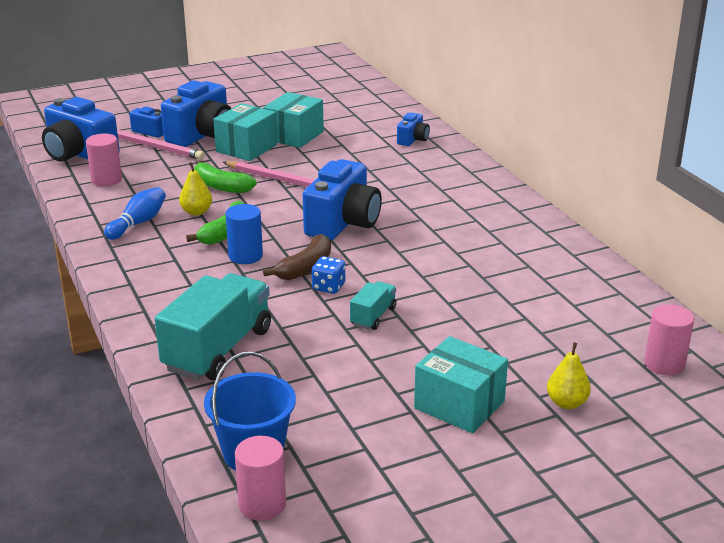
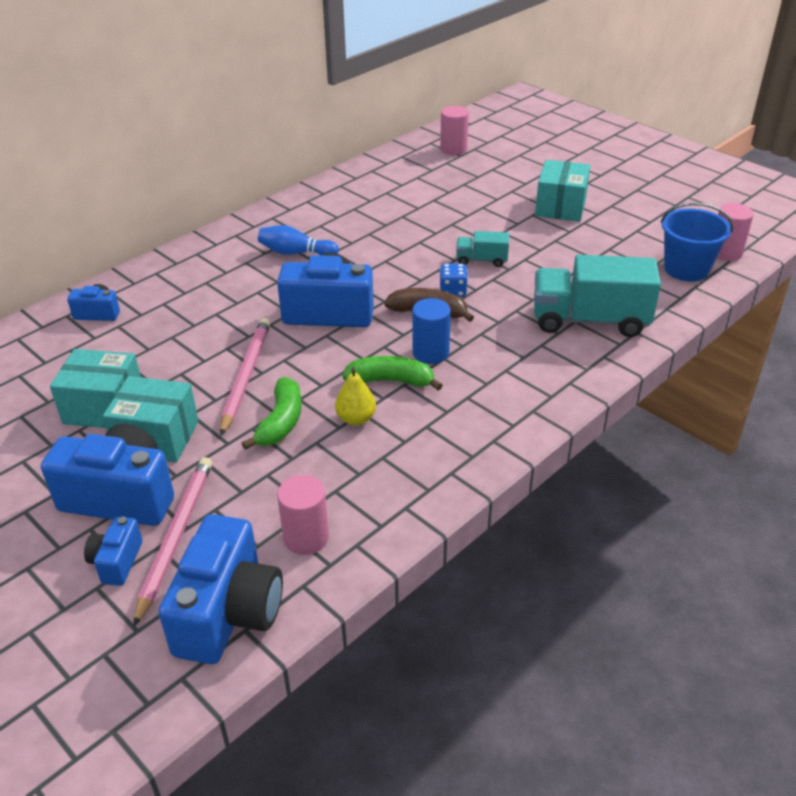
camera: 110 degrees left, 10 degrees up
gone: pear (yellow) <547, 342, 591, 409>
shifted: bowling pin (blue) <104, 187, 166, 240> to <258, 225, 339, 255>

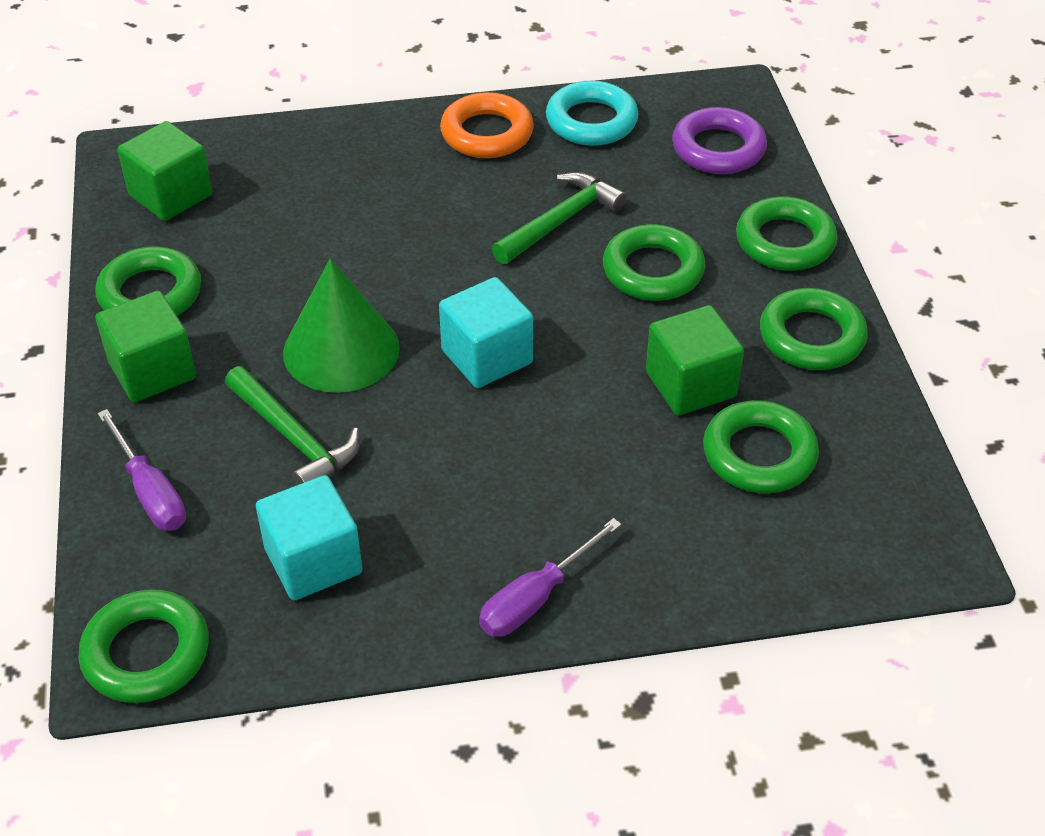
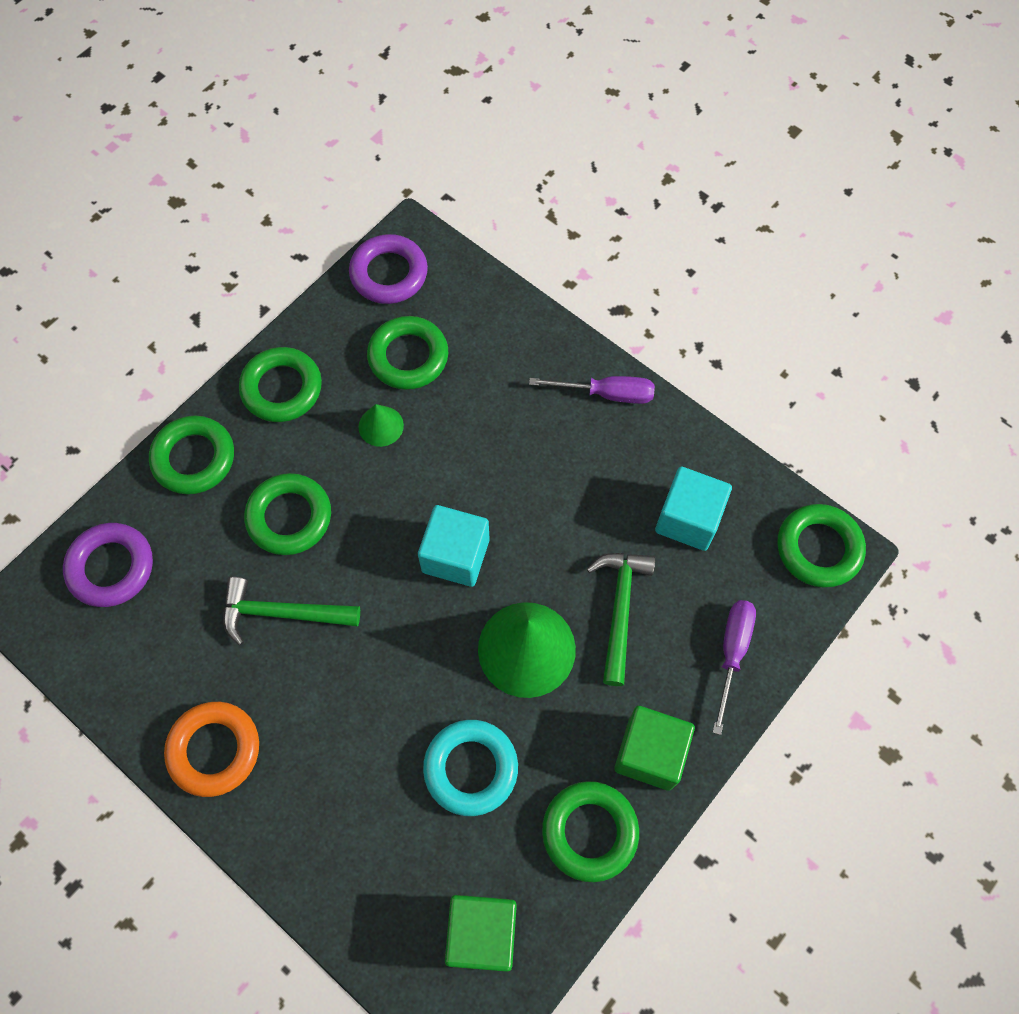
camera: 130 degrees left, 20 degrees up
new: ring (purple) <349, 234, 428, 304>
shifted: ring (turquoise) <546, 81, 639, 146> to <423, 720, 518, 816>
swapped: cube (green) <646, 305, 744, 415> to cone (green) <359, 404, 404, 447>

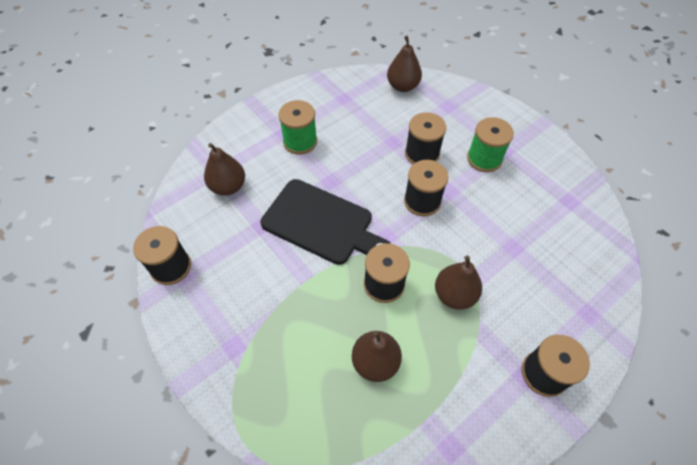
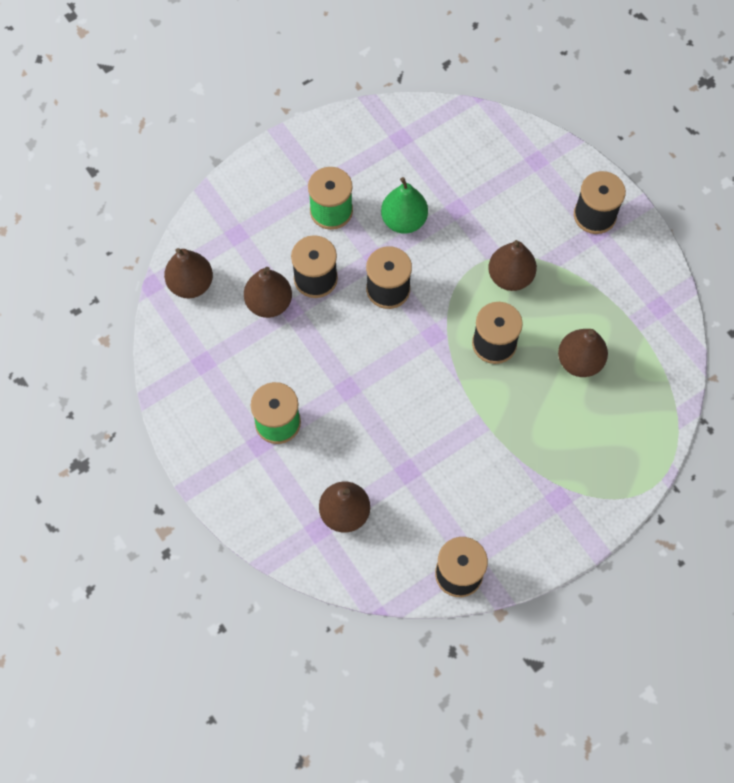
camera: 85 degrees left, 10 degrees up
gone: cutting board (black) <260, 179, 391, 265>
new: pear (brown) <244, 267, 292, 318>; pear (green) <381, 177, 428, 234>

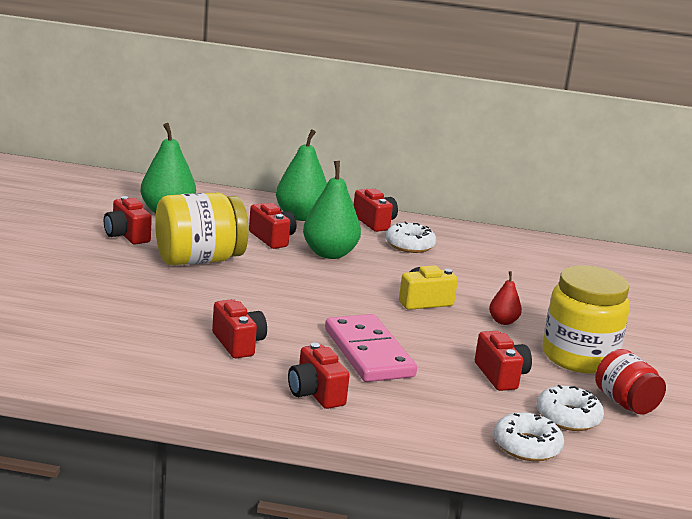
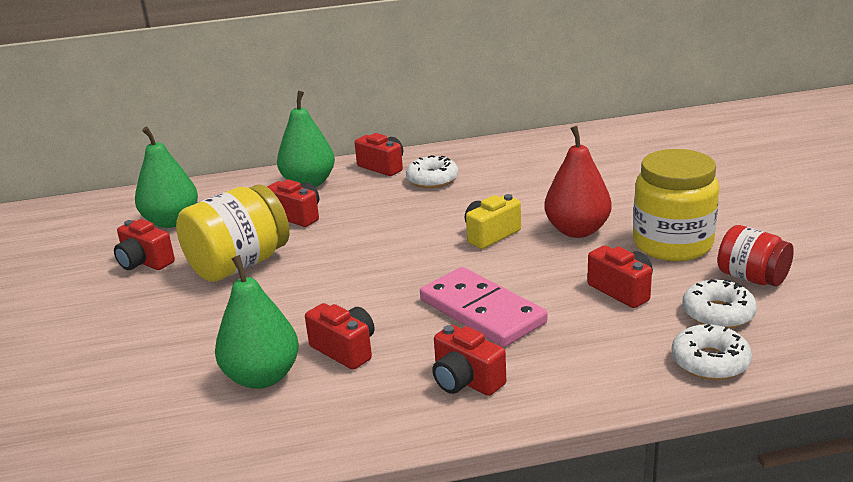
camera: 15 degrees left, 5 degrees up
shifted: pear (green) <303, 161, 361, 259> to <215, 255, 299, 389>
scaled: pear (red) <489, 271, 522, 325> = <544, 126, 612, 238> x1.95

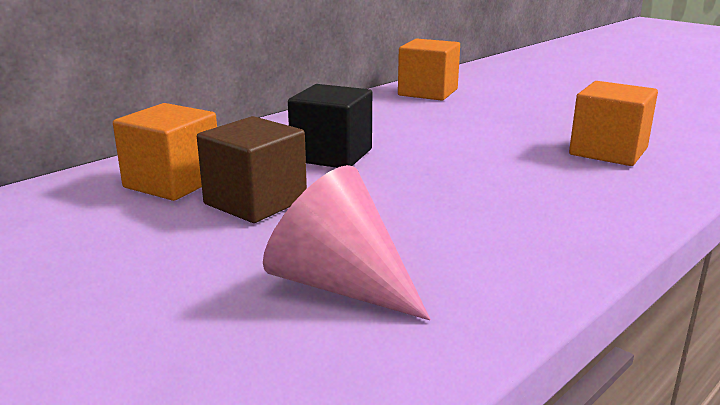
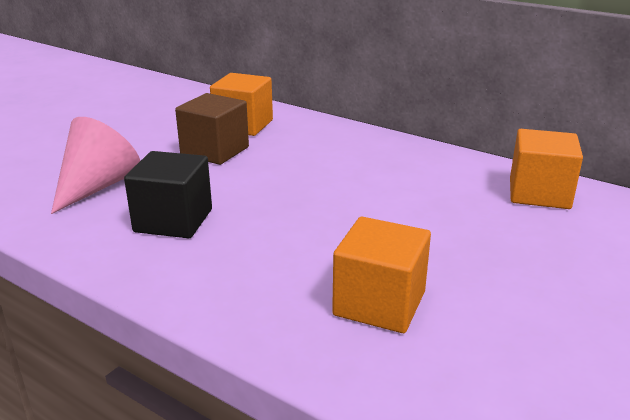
camera: 80 degrees right, 5 degrees up
shifted: cube (black) <288, 84, 372, 168> to <124, 151, 212, 238>

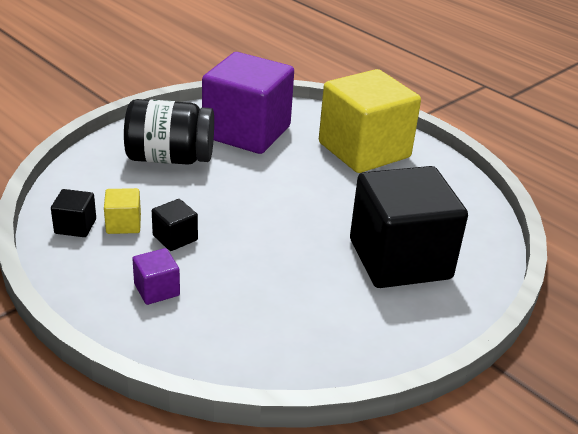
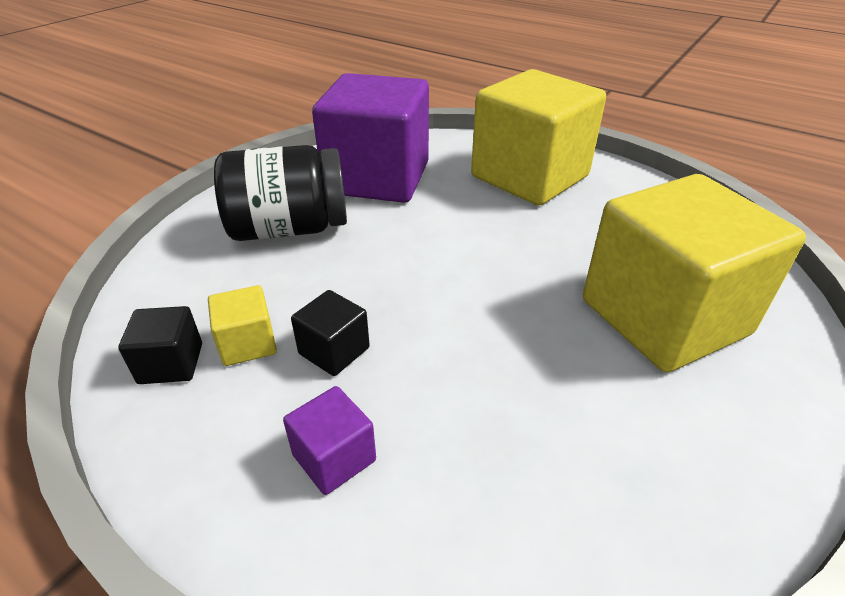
camera: 10 degrees left, 5 degrees up
repainted: cube (black) <350, 166, 468, 288> to cube (yellow) <583, 174, 806, 372>

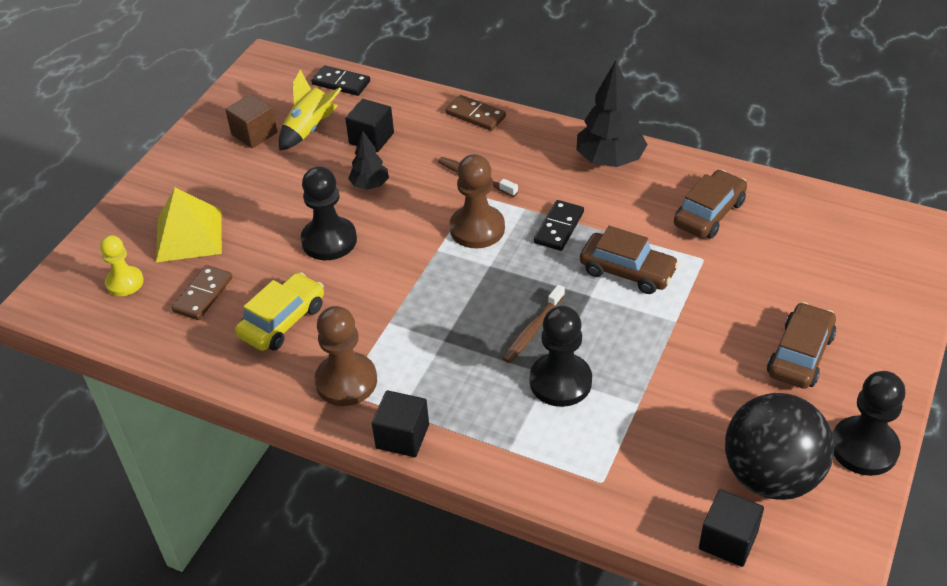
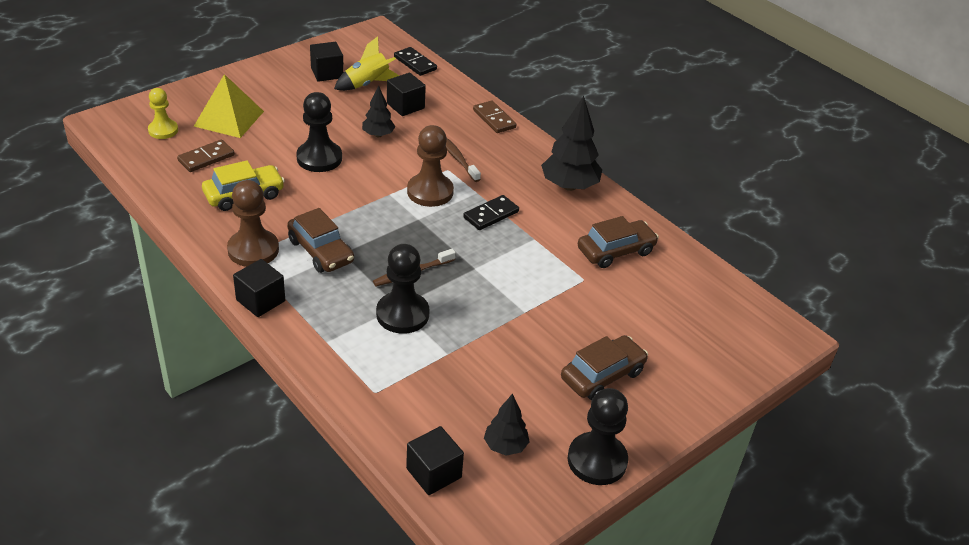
camera: 20 degrees right, 5 degrees down
shifted: car (brown) <580, 226, 679, 294> to <287, 208, 354, 273>
swapped: ball (black) <725, 393, 834, 500> to tree (black) <484, 394, 530, 456>
repainted: cube (brown) <225, 94, 277, 148> to cube (black) <310, 42, 344, 82>

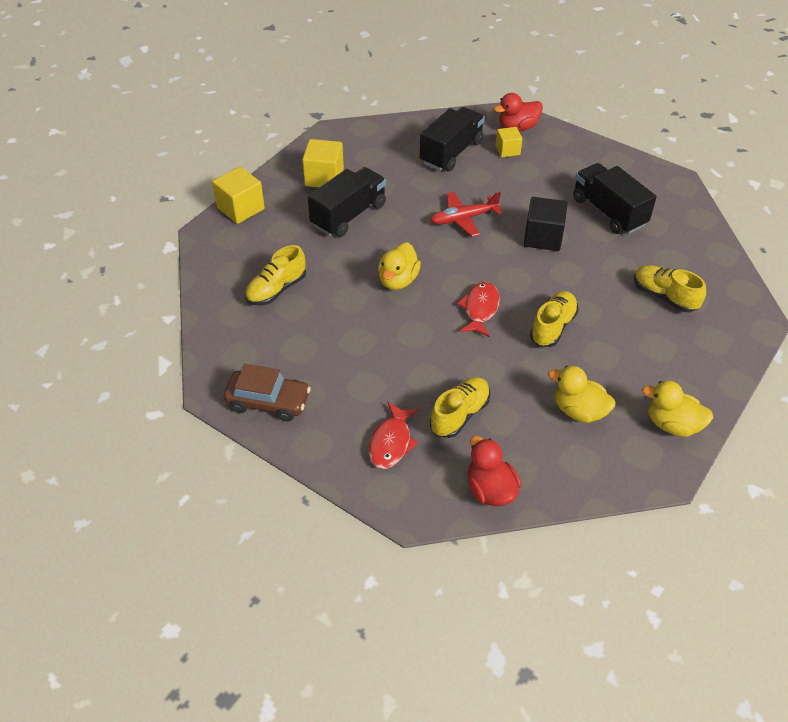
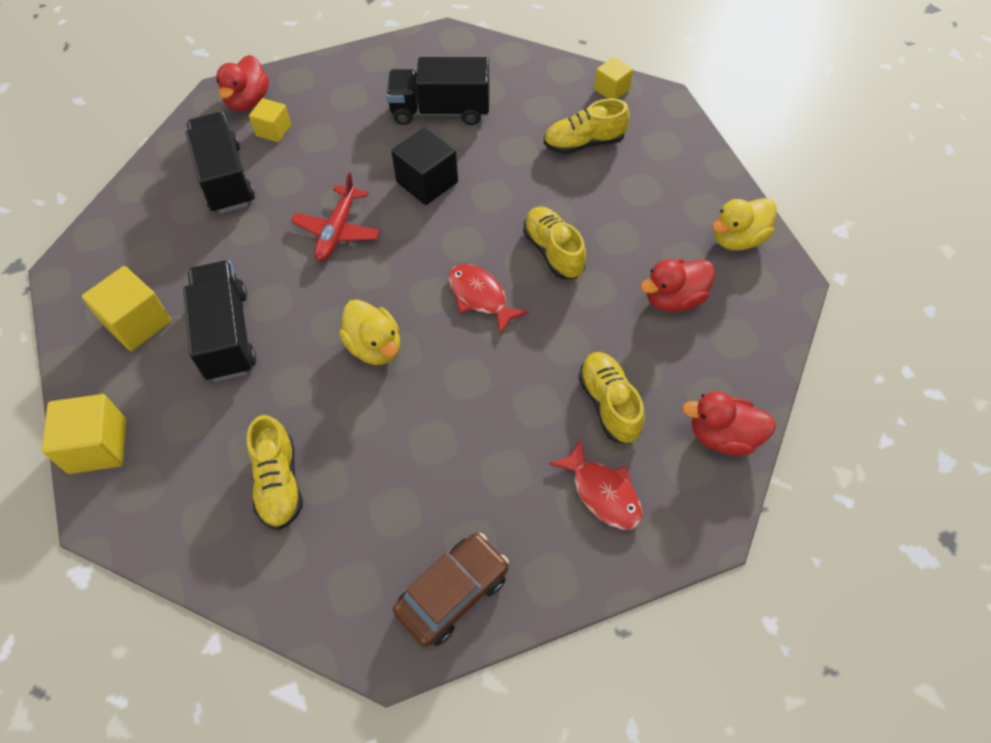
camera: 55 degrees left, 10 degrees up
new: cube (yellow) <594, 57, 633, 99>
repainted: duck (yellow) <548, 366, 615, 423> to duck (red) <641, 259, 715, 312>

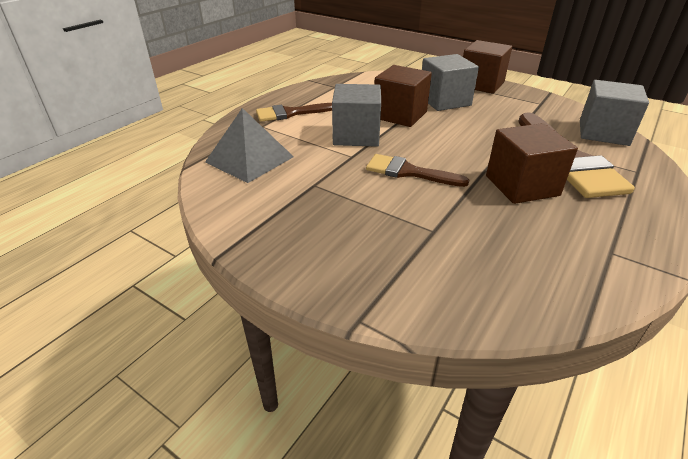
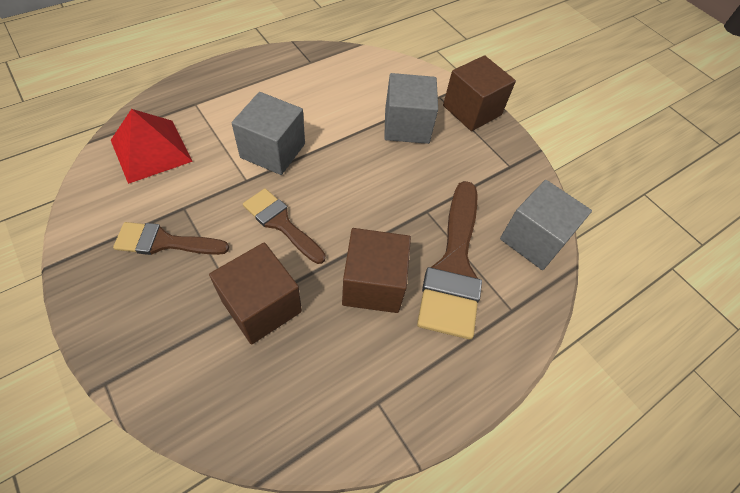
camera: 15 degrees right, 20 degrees up
shifted: brush (brown) <256, 103, 332, 122> to <113, 222, 229, 255>; cube (brown) <374, 65, 432, 127> to <209, 242, 302, 345>
repainted: pyramid (grey) <205, 108, 294, 183> to pyramid (red) <111, 109, 193, 184>

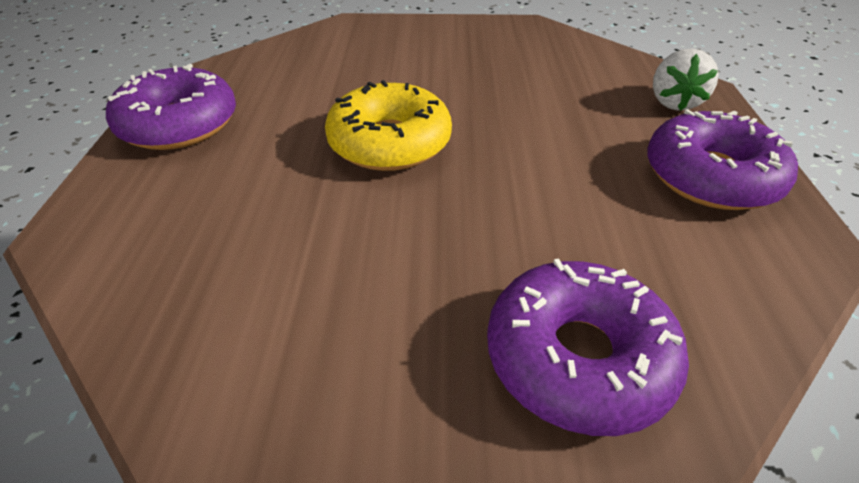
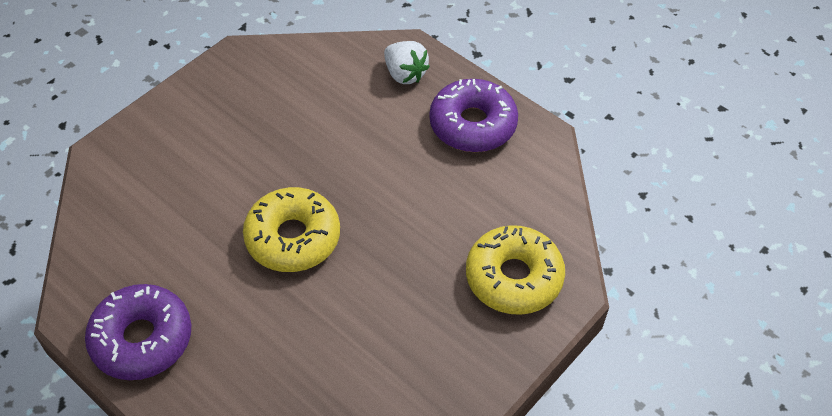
camera: 50 degrees left, 10 degrees up
repainted: donut (purple) <487, 258, 689, 436> to donut (yellow) <466, 225, 565, 315>

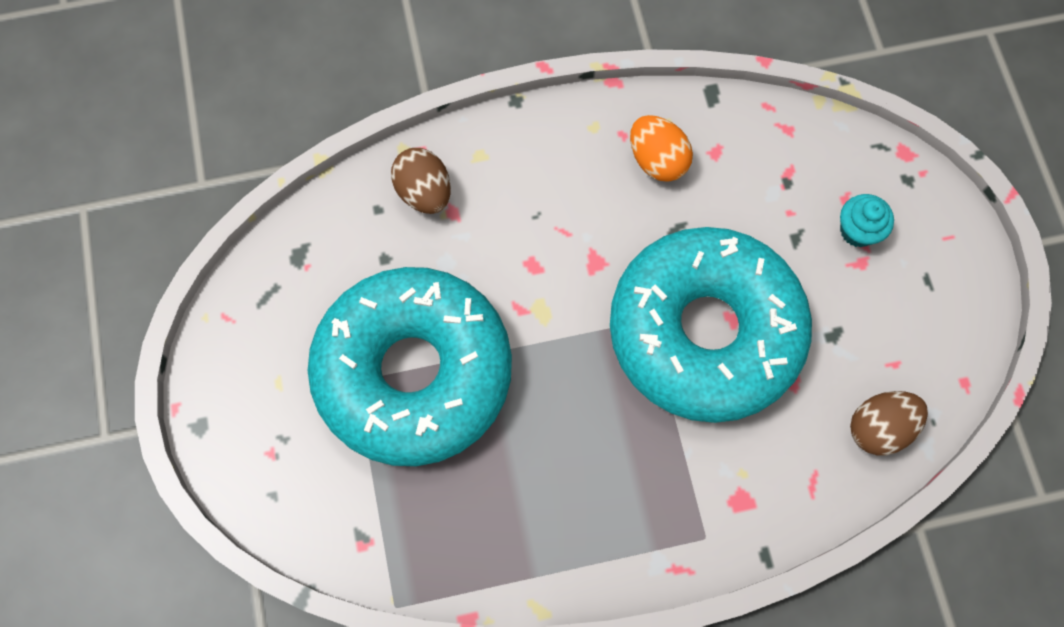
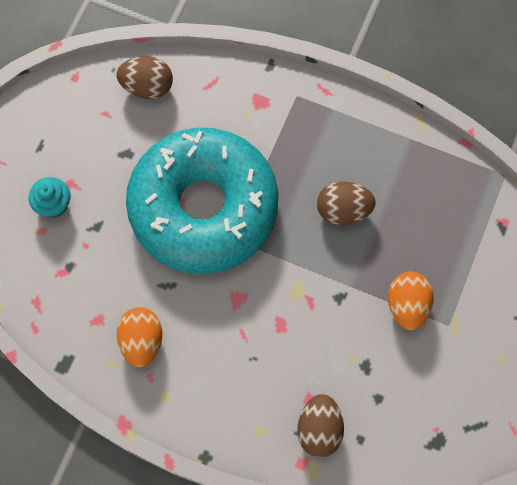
camera: 145 degrees left, 0 degrees up
new: egg (brown) <317, 181, 376, 225>
swapped: donut (turquoise) <308, 267, 512, 466> to egg (orange) <388, 271, 433, 330>

